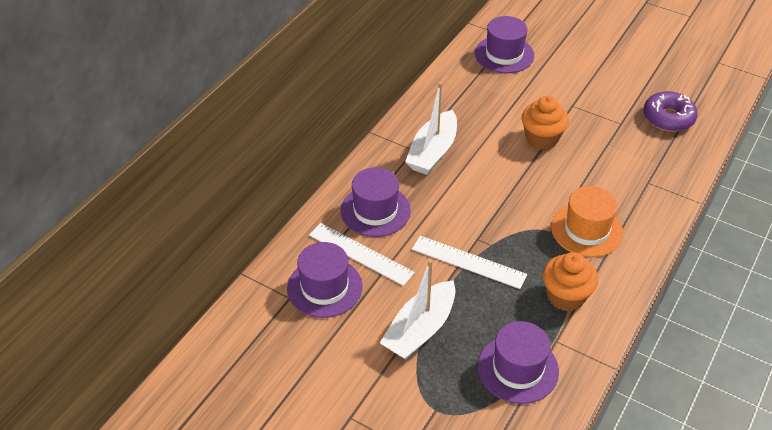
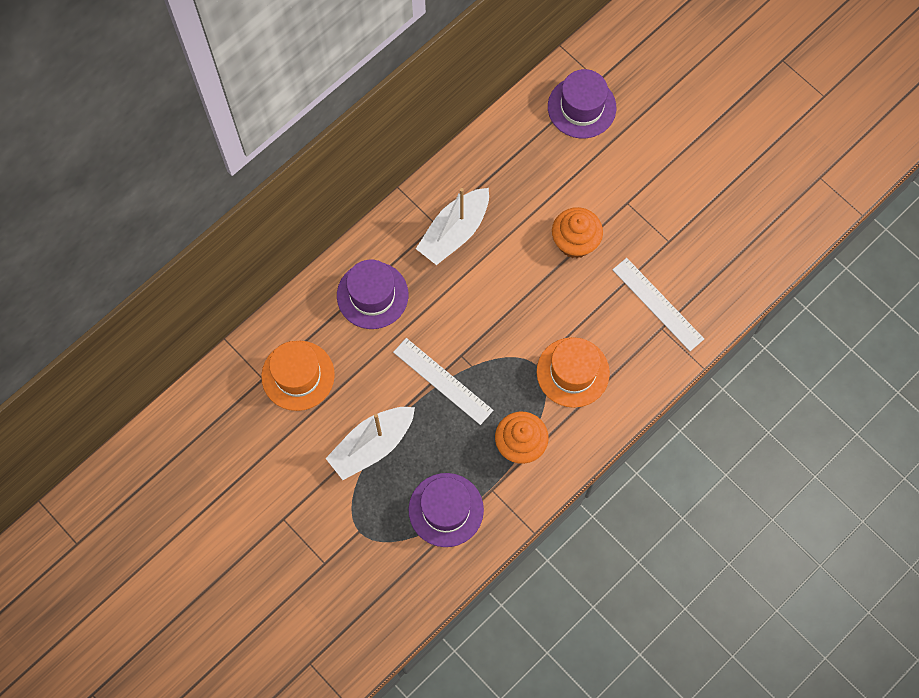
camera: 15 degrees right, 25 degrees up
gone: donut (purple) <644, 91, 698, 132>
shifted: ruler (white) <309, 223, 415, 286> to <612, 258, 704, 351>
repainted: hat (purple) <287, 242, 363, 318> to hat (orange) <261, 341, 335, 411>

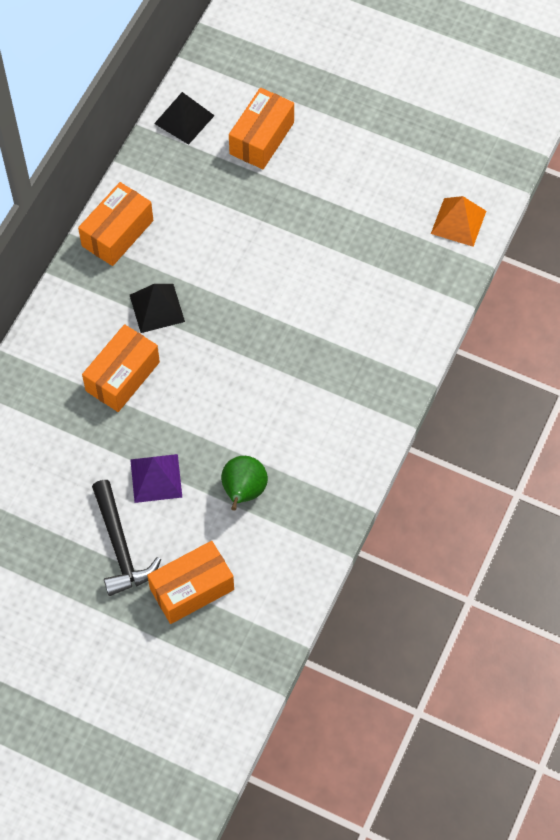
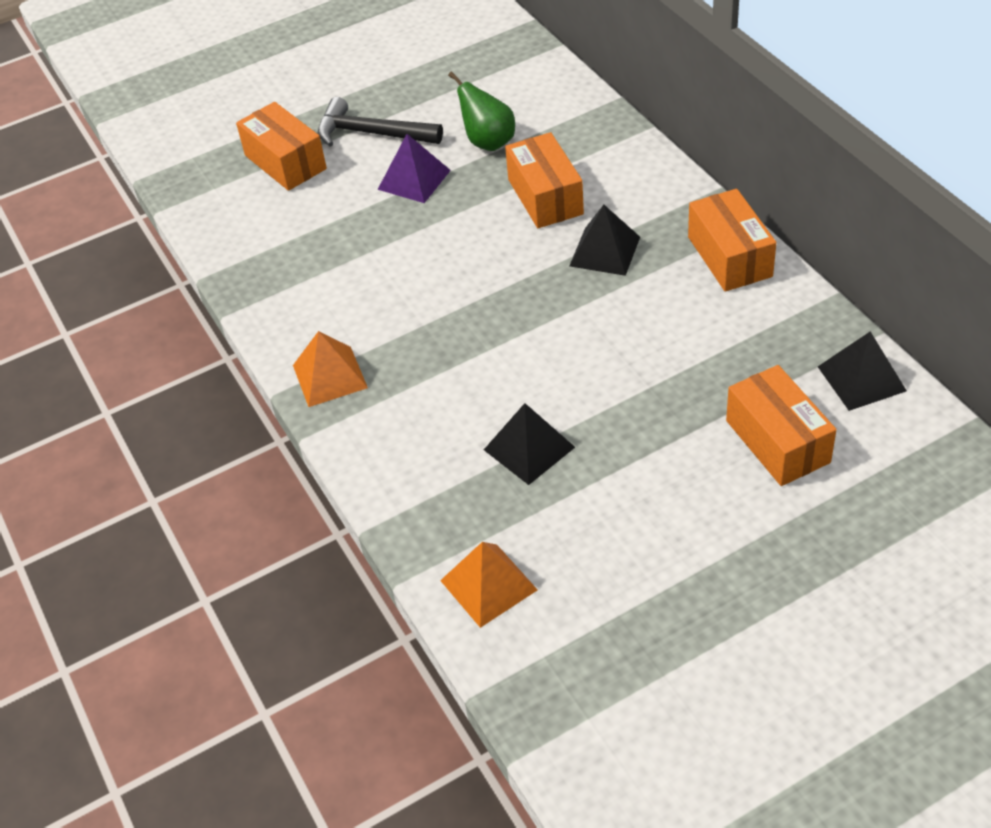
camera: 130 degrees right, 15 degrees down
new: pyramid (orange) <293, 331, 368, 407>; pyramid (black) <484, 403, 575, 485>
shifted: pear (green) <221, 456, 268, 511> to <448, 71, 515, 151>
rotated: box (orange) <147, 541, 234, 624> = <236, 102, 327, 191> 45 degrees counterclockwise

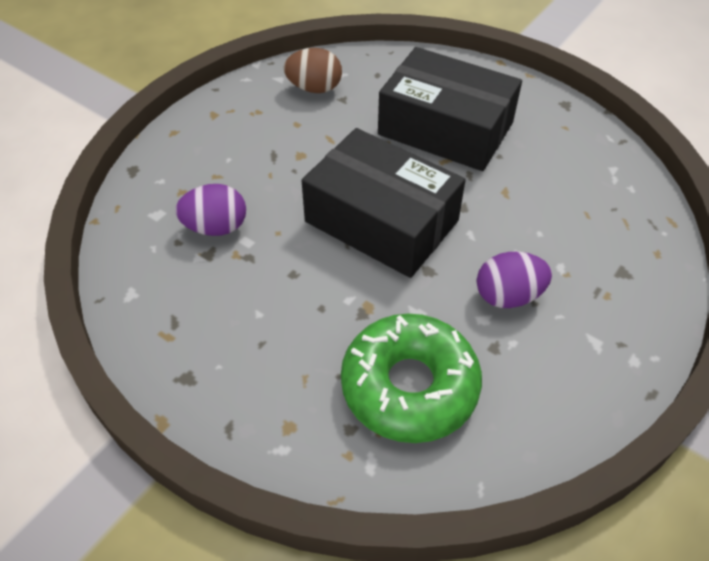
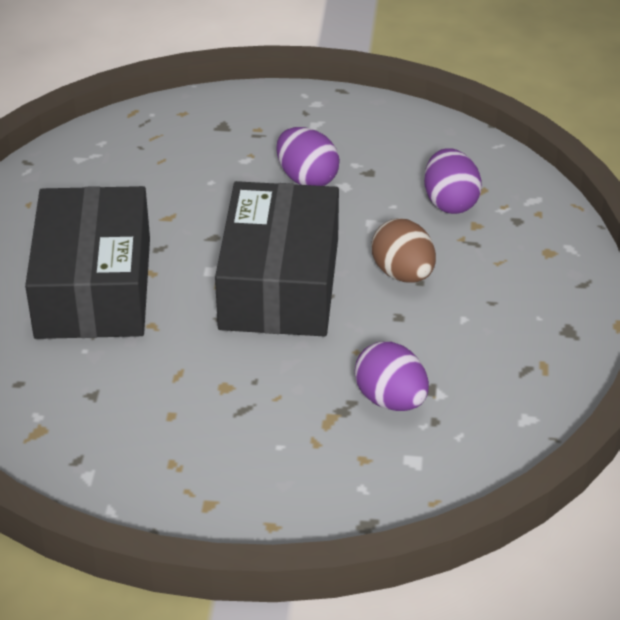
camera: 120 degrees left, 10 degrees down
shifted: egg (brown) <284, 48, 342, 93> to <371, 219, 436, 283>
swapped: donut (green) <341, 313, 482, 443> to egg (purple) <424, 148, 482, 214>

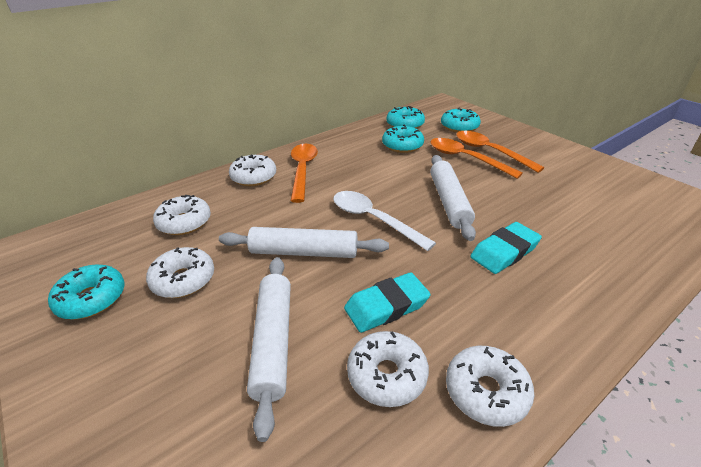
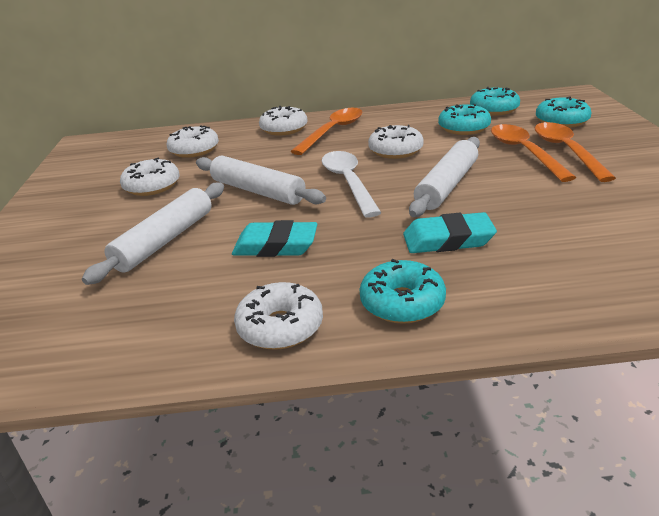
camera: 35 degrees right, 5 degrees down
shifted: donut (turquoise) <48, 264, 124, 320> to <359, 259, 446, 324>; donut (white) <347, 331, 429, 407> to <368, 125, 424, 159>

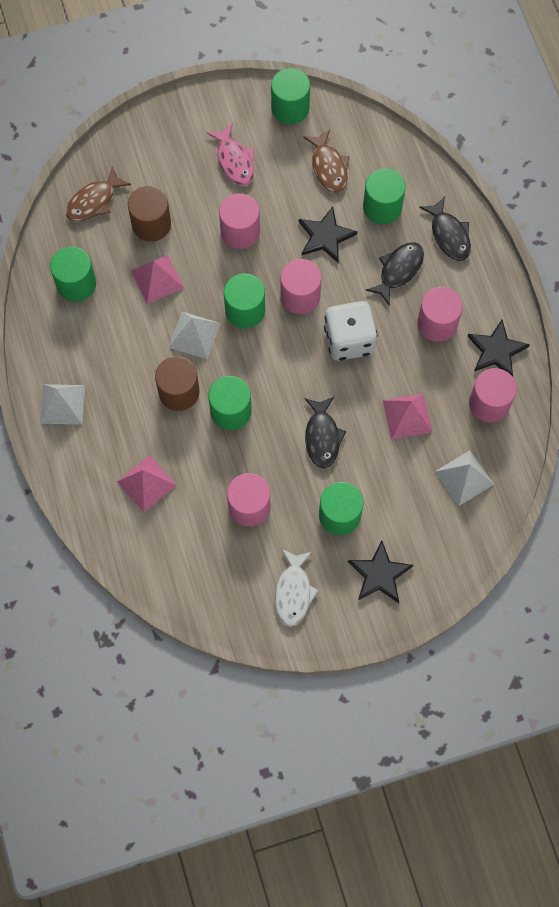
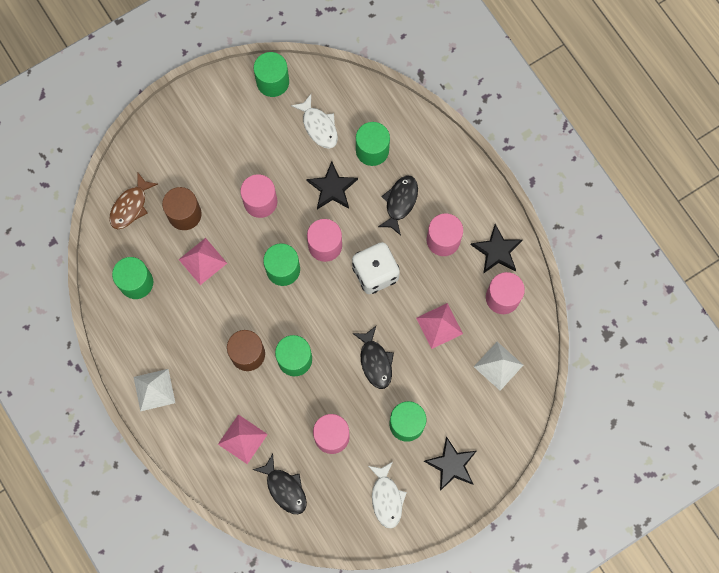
camera: 15 degrees left, 5 degrees up
gone: pyramid (white) <168, 312, 221, 359>; fish (pink) <207, 123, 254, 186>
shifted: fish (black) <419, 197, 471, 261> to <253, 454, 307, 514>
repainted: fish (brown) <303, 129, 350, 193> to fish (white) <291, 94, 338, 149>

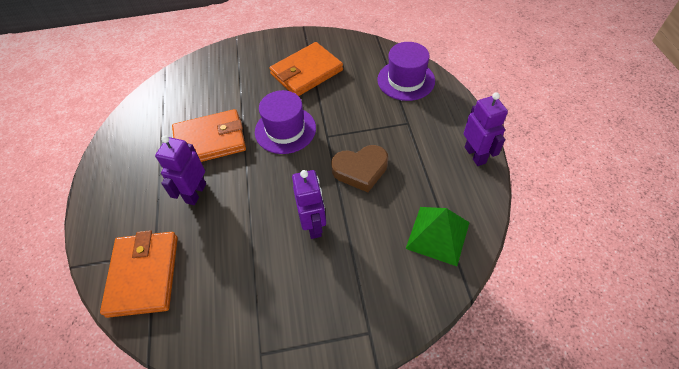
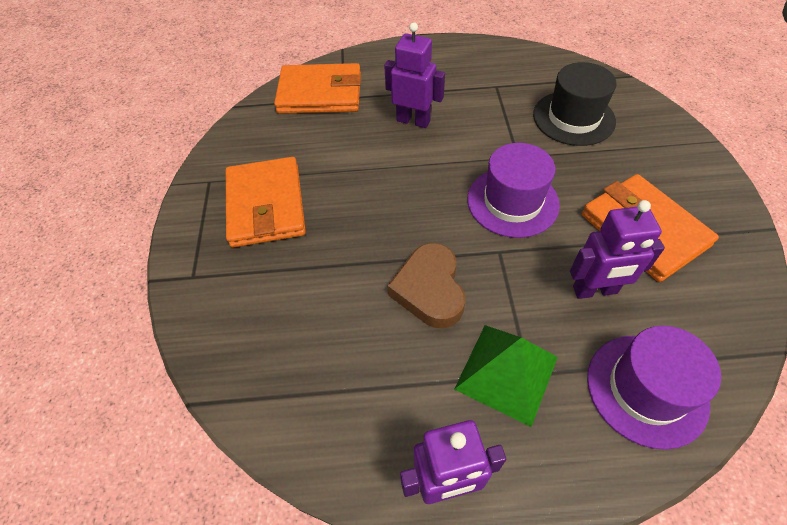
camera: 95 degrees right, 0 degrees up
new: hat (black) <533, 62, 616, 146>
shifted: wallet (orange) <172, 109, 246, 162> to <226, 157, 306, 247>; robot (purple) <292, 170, 326, 239> to <570, 200, 665, 299>; pyramid (green) <405, 207, 470, 266> to <454, 325, 558, 427>

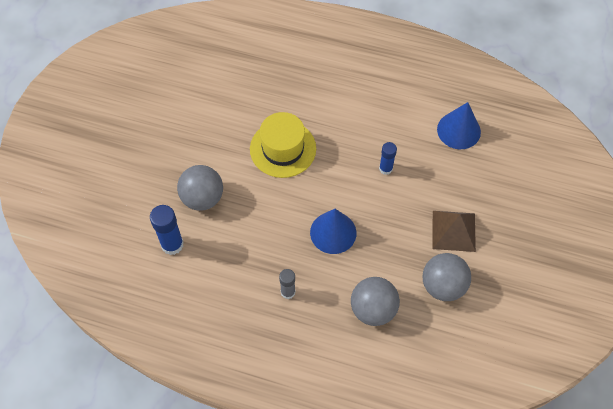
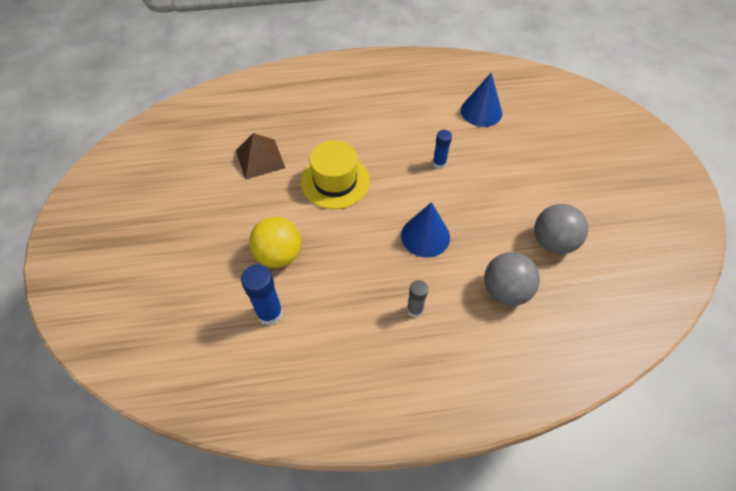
camera: 25 degrees left, 5 degrees down
shifted: pyramid (brown) <432, 211, 476, 252> to <236, 133, 285, 180>
repainted: ball (grey) <177, 165, 223, 211> to ball (yellow) <249, 217, 301, 268>

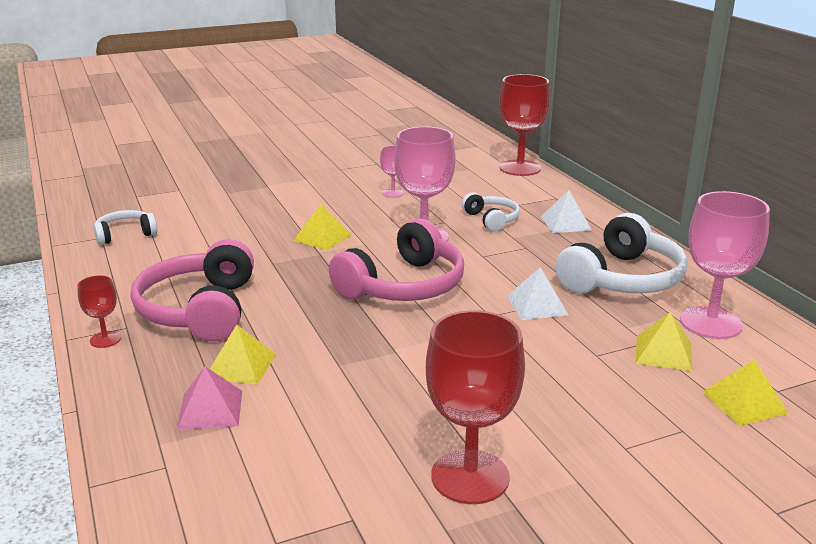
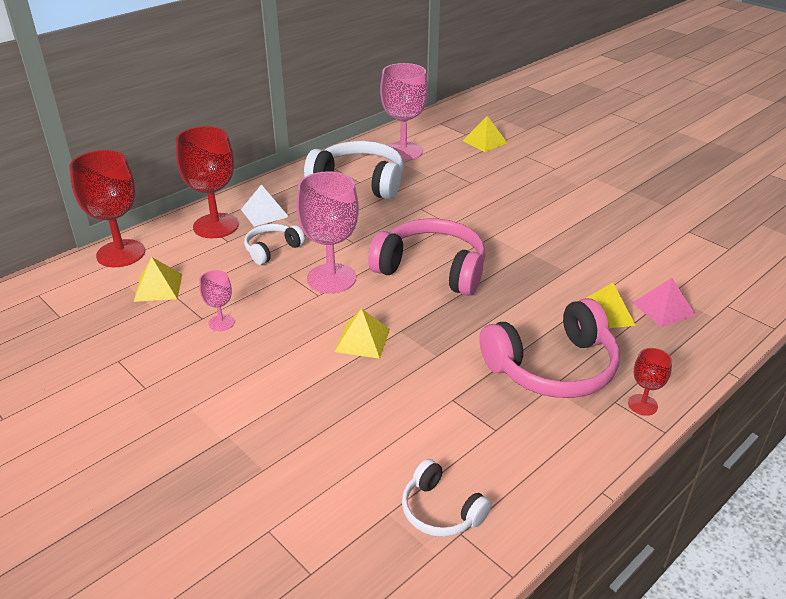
camera: 110 degrees left, 10 degrees up
gone: pyramid (white) <507, 268, 569, 320>
shifted: goblet (red) <426, 310, 525, 504> to <175, 126, 239, 238>; pyramid (yellow) <636, 312, 692, 371> to <134, 257, 182, 302>

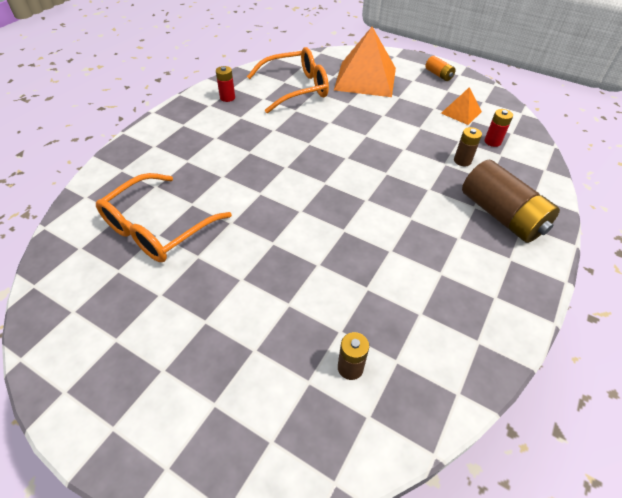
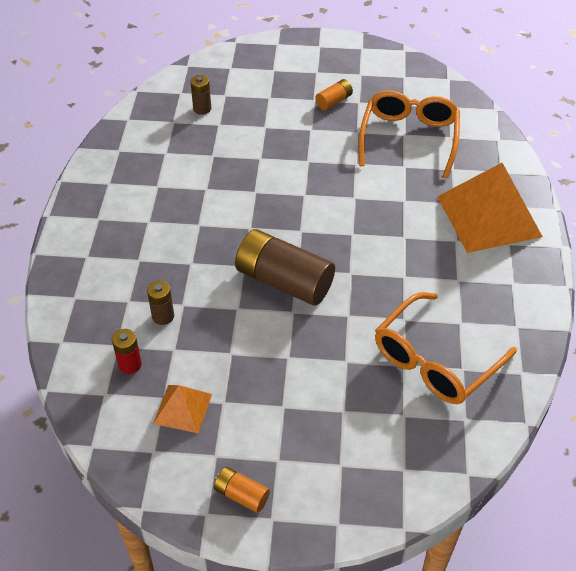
camera: 155 degrees right, 0 degrees up
gone: battery (red) <216, 66, 235, 102>
new: battery (orange) <315, 79, 353, 110>
shifted: pyramid (orange) <334, 27, 396, 97> to <437, 163, 543, 253>; battery (brown) <462, 160, 560, 243> to <235, 229, 335, 306>

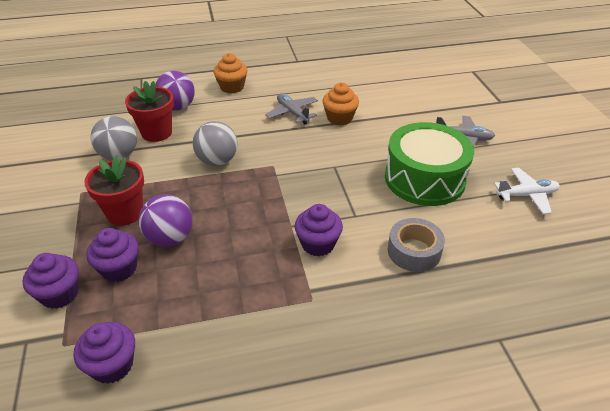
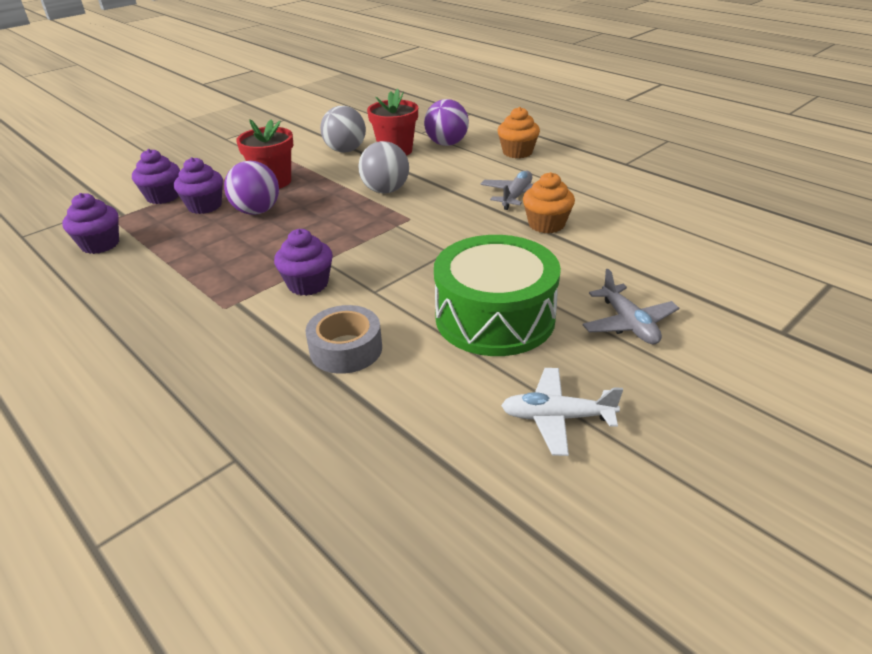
camera: 60 degrees right, 5 degrees down
rotated: plane (white) <494, 168, 560, 214> = <501, 368, 623, 456> 135 degrees clockwise

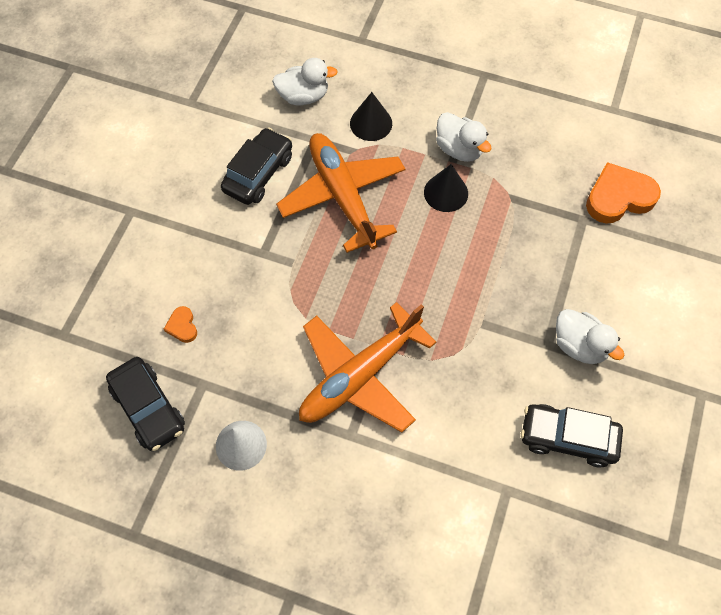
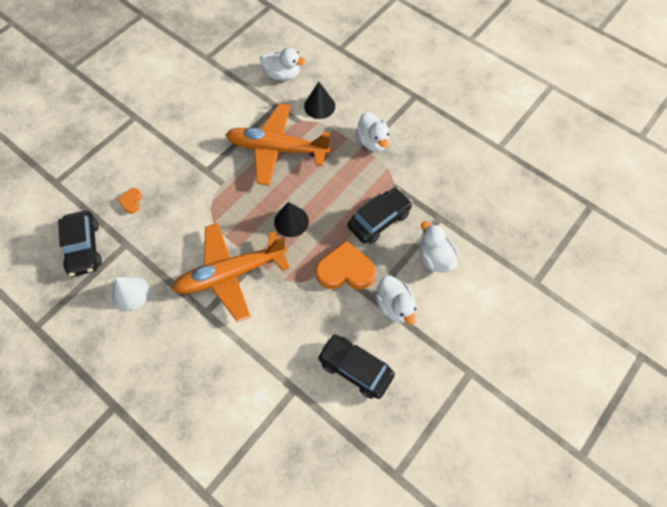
camera: 20 degrees right, 0 degrees up
new: duck (white) <419, 221, 458, 272>
shifted: car (black) <221, 128, 292, 205> to <347, 188, 412, 244>; cone (black) <424, 164, 468, 212> to <274, 202, 309, 237>; heart (orange) <586, 162, 661, 224> to <315, 241, 376, 290>
rotated: plane (orange) <276, 133, 405, 253> = <225, 103, 330, 186> 75 degrees counterclockwise

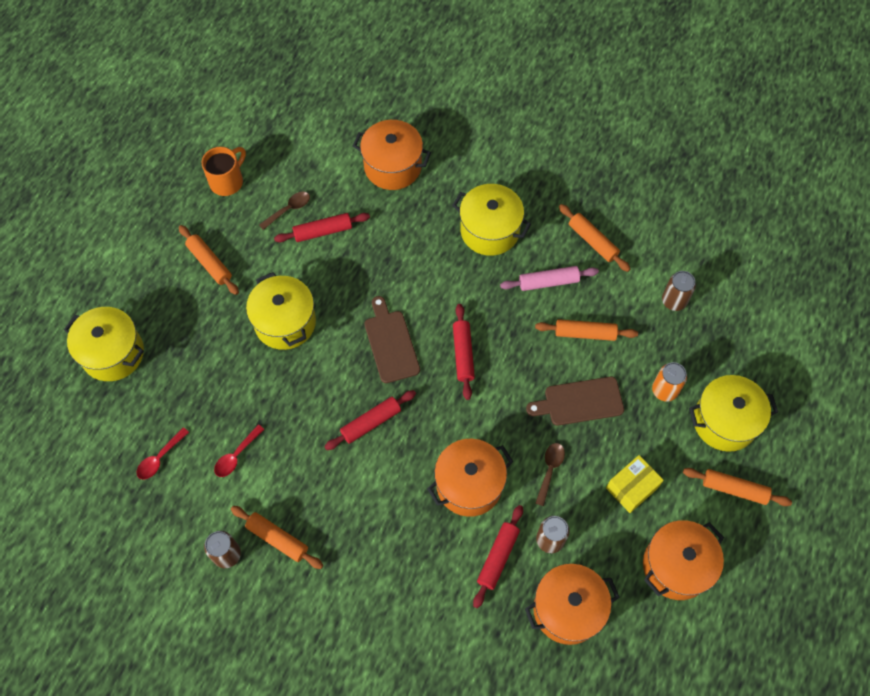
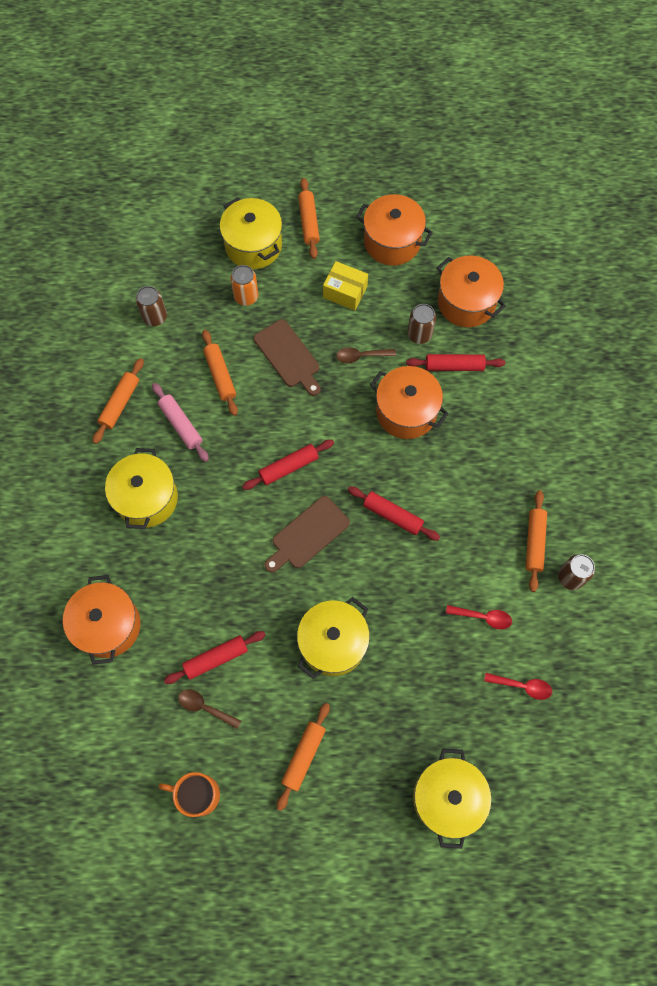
camera: 115 degrees left, 5 degrees up
rotated: rolling pin (red) <274, 213, 370, 242> = <164, 631, 265, 684> 75 degrees counterclockwise

